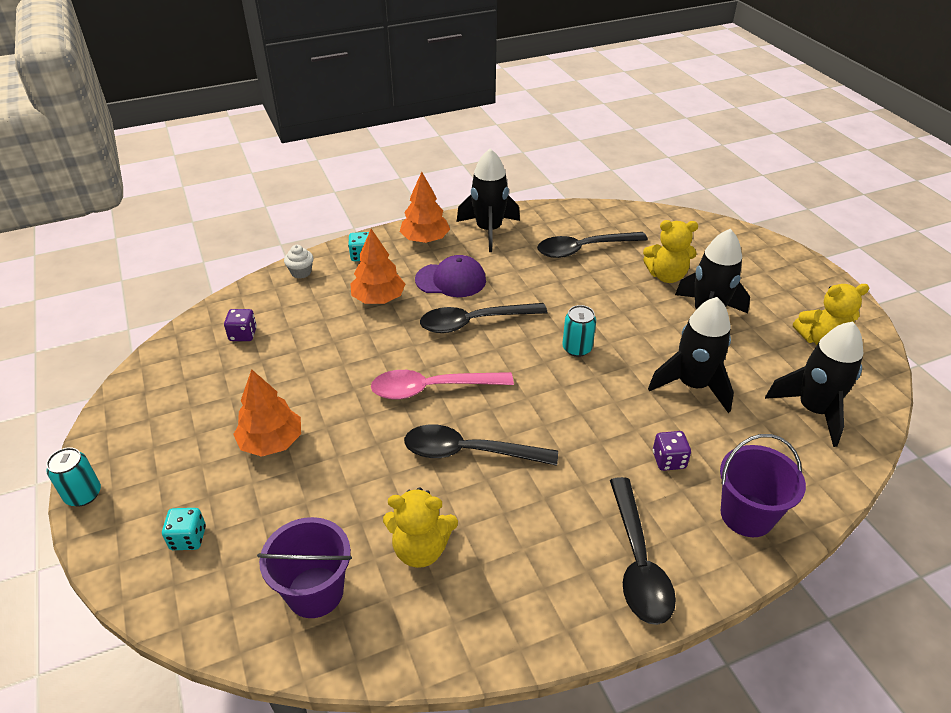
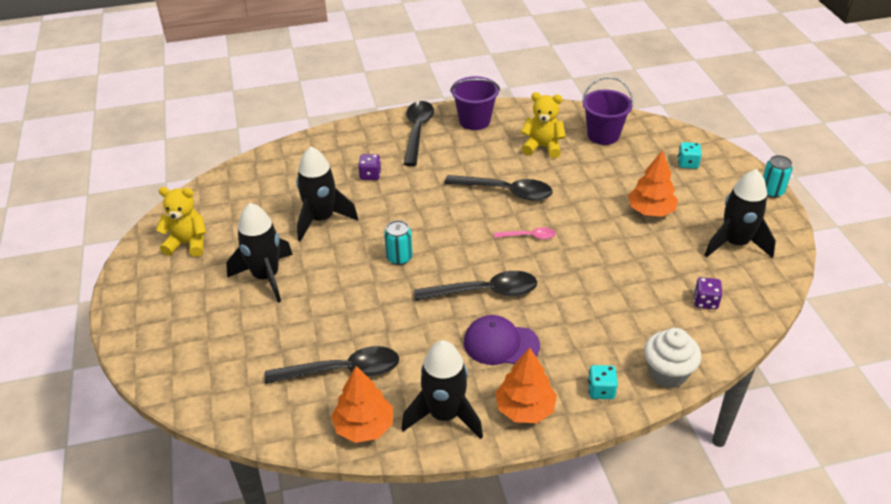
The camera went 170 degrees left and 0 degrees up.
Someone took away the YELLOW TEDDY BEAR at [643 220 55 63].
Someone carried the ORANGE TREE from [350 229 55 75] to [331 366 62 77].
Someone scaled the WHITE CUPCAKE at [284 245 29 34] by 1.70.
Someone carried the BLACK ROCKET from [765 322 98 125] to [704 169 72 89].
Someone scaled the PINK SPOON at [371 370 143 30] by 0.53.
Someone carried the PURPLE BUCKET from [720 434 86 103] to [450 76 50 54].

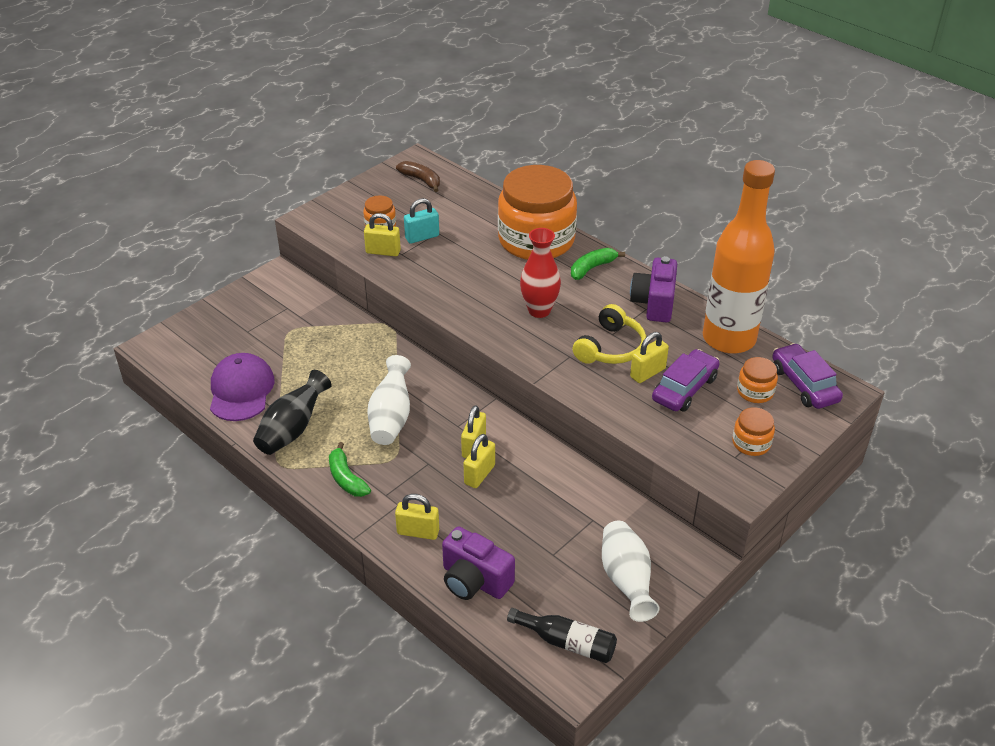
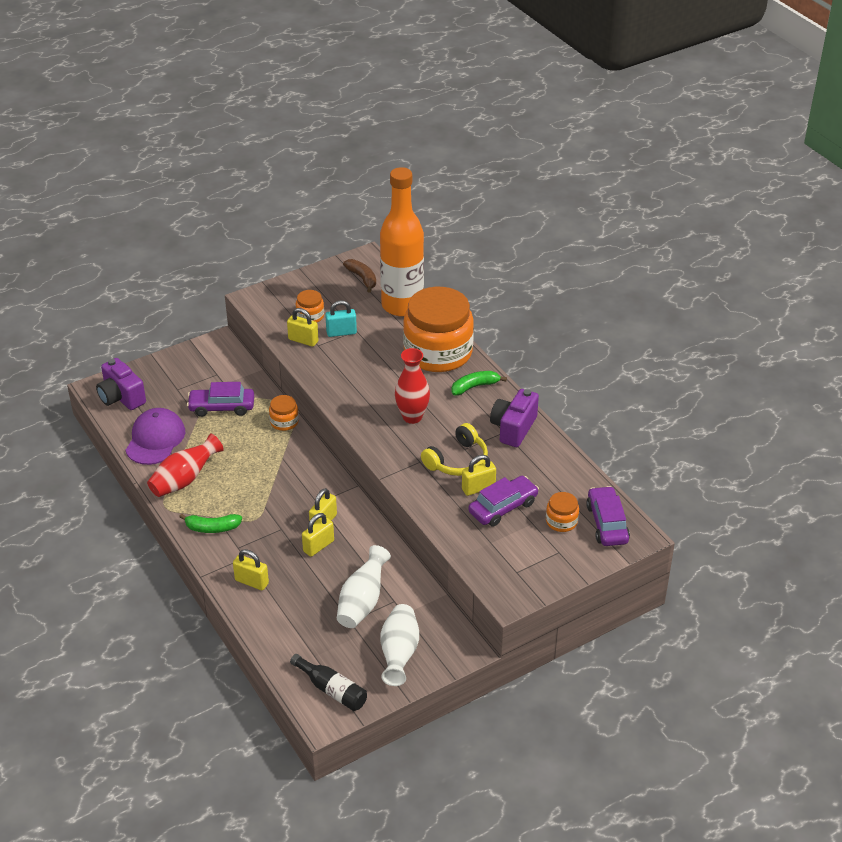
The camera went 15 degrees right and 0 degrees up.
Someone carried the ORANGE BOTTLE from [703 160 72 194] to [380 167 44 150].
Someone carried the WHITE VASE from [367 355 44 90] to [337 545 54 83].
Someone repainted the BLACK VASE at [253 370 79 85], which became the RED VASE at [147 434 77 63].
Someone carried the ORANGE JAR from [732 407 43 49] to [269 395 30 36].
Someone rotated the GREEN BANANA at [329 442 42 55] by 75 degrees counterclockwise.
Someone carried the PURPLE CAMERA from [442 526 73 74] to [96 358 50 52].
Someone put down the PURPLE CAR at [187 382 67 35].

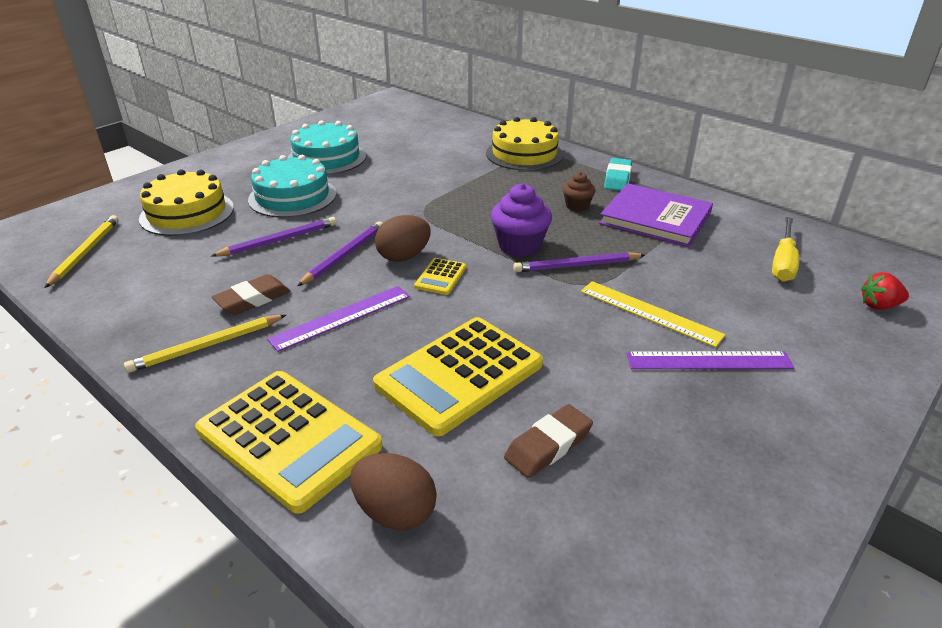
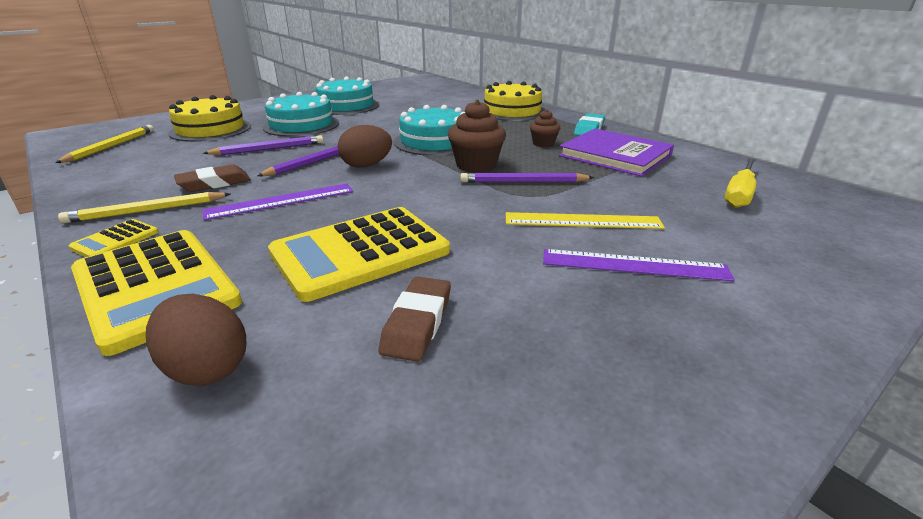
The camera went 10 degrees right and 5 degrees down.
Someone repainted the PURPLE CUPCAKE at [491 183 61 74], which became the BROWN CUPCAKE at [448 100 58 73].
Someone carried the YELLOW CALCULATOR from [414 258 52 37] to [69 219 90 38].
Someone took away the RED STRAWBERRY at [861 272 48 38].
Someone rotated the YELLOW RULER at [581 281 145 66] by 45 degrees counterclockwise.
Someone rotated the BROWN ERASER at [504 404 89 74] by 45 degrees counterclockwise.
Someone put down the TURQUOISE CAKE at [394 105 71 51].

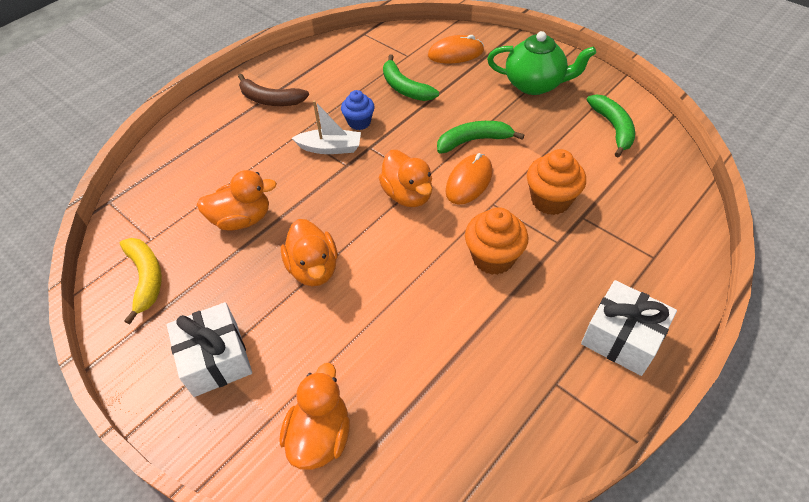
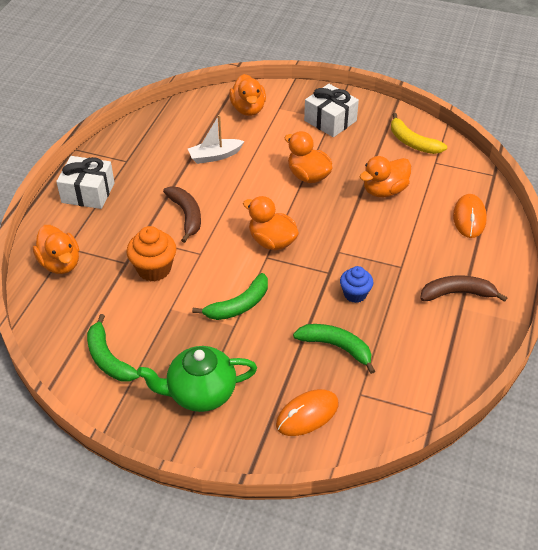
The camera went 155 degrees right and 5 degrees down.
Someone carried the WHITE BOAT from [292 100 69 54] to [188 115 56 49].
Someone carried the ORANGE MOUSE from [445 153 48 52] to [453 194 34 44].
Someone swapped the ORANGE CUPCAKE at [465 207 63 68] for the BROWN BANANA at [163 186 38 57].
Someone put down the ORANGE DUCK at [33 225 46 49].

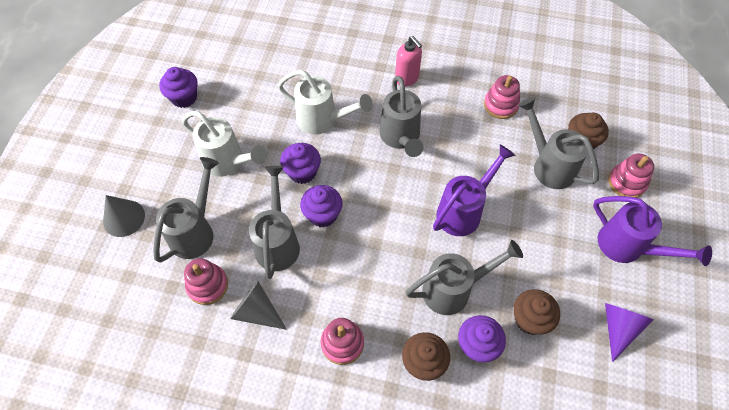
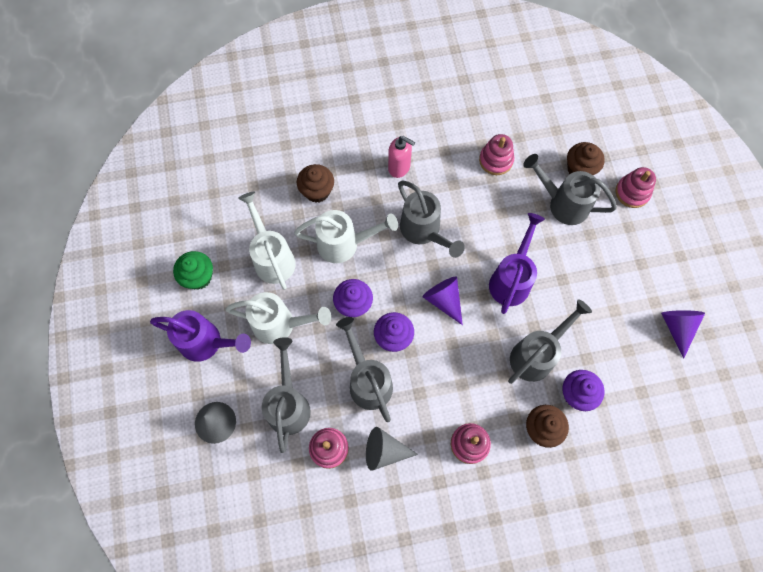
The camera went 25 degrees left and 10 degrees up.
Someone repainted the PURPLE CUPCAKE at [159 67 39 41], which became the GREEN CUPCAKE at [173 251 40 39].
Someone carried the PURPLE WATERING CAN from [593 196 119 70] to [150 310 101 52].
Someone carried the BROWN CUPCAKE from [513 289 47 46] to [297 164 37 39].
Someone put down the WHITE WATERING CAN at [238 192 58 98].
Someone put down the PURPLE CONE at [423 276 40 49].

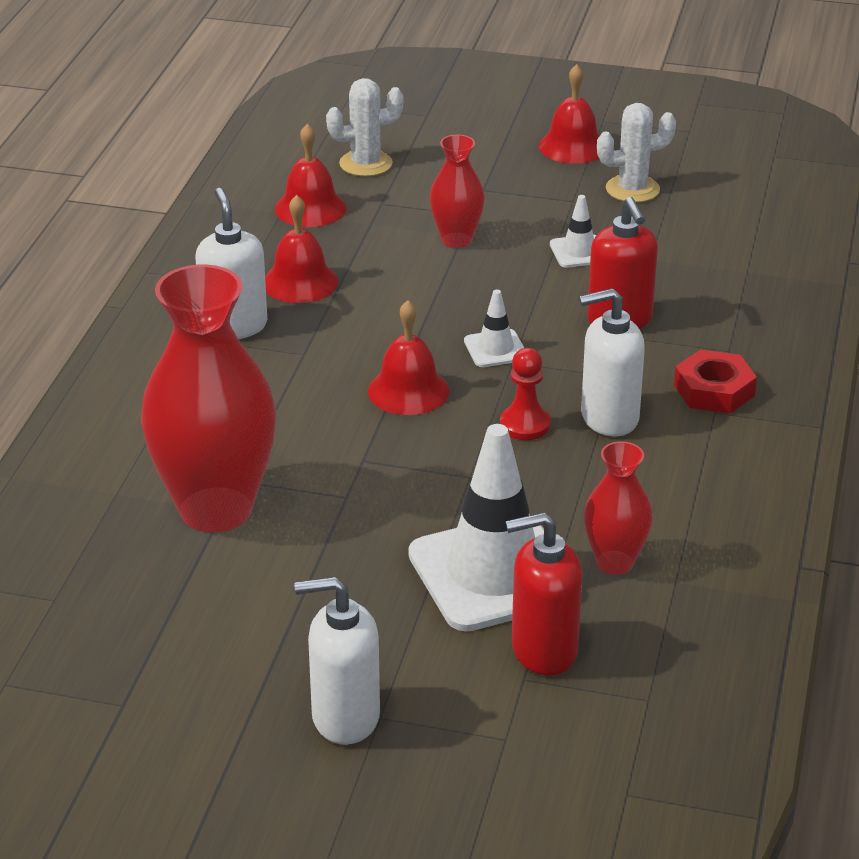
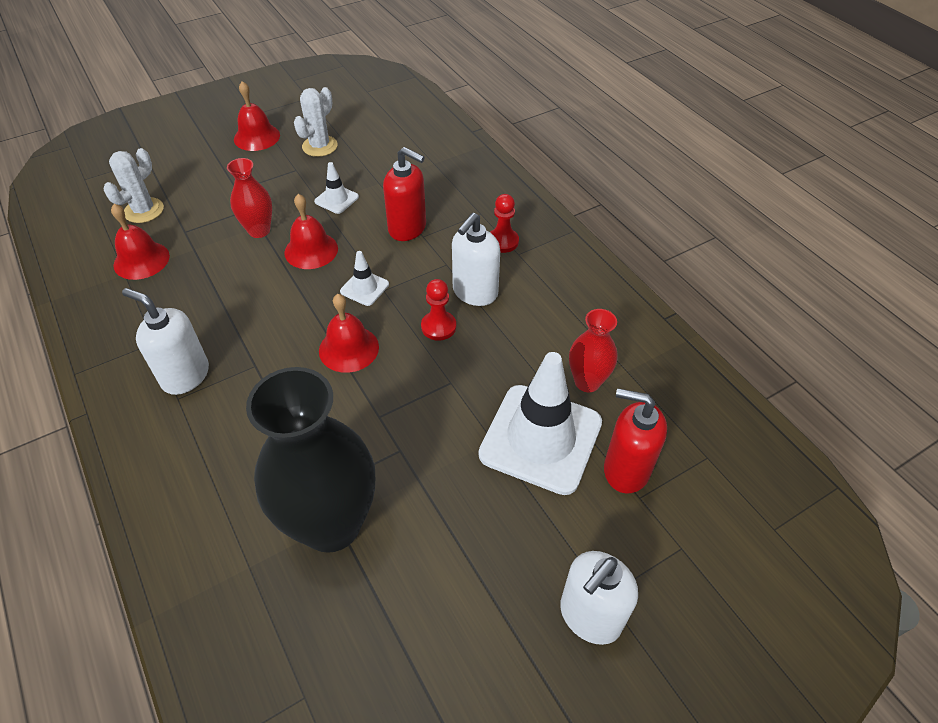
The camera went 45 degrees left and 15 degrees up.
Someone carried the RED BELL from [265 195 73 108] to [284 194 54 75].
Someone repainted the RED VASE at [141 265 135 267], which became the BLACK VASE at [246 367 129 186].
Someone swapped the RED NUT at [674 350 83 63] for the RED PAWN at [490 194 29 59].
Someone rotated the RED SOAP DISPENSER at [506 512 76 163] by 75 degrees clockwise.

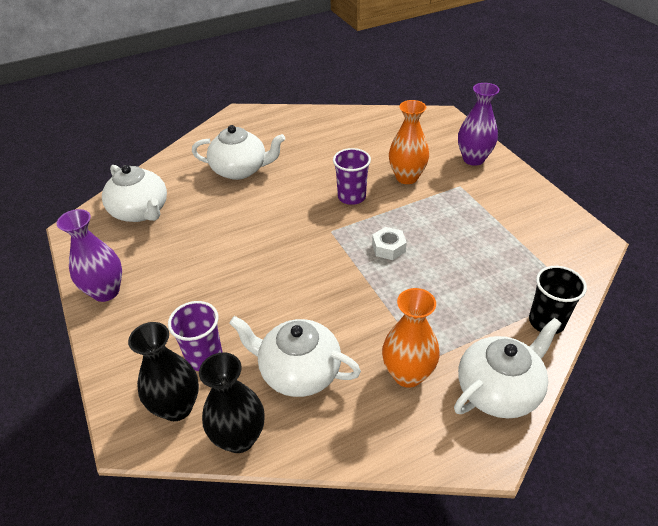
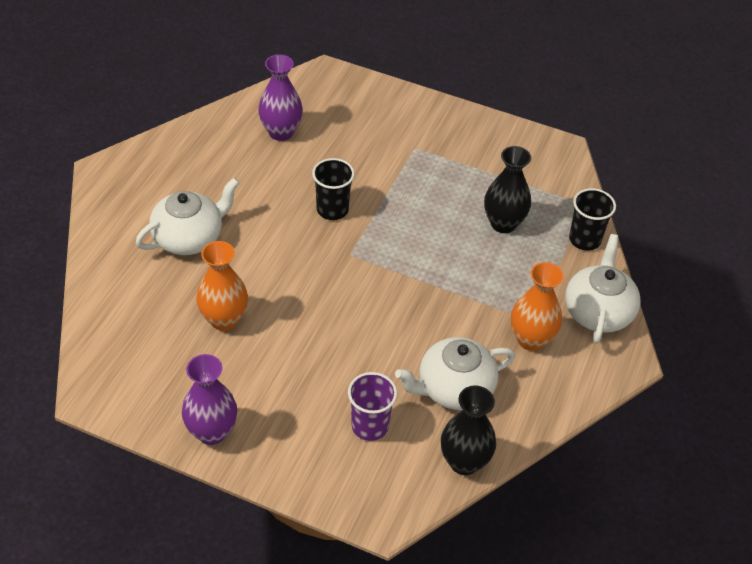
The camera went 45 degrees left and 5 degrees up.
Someone carried the PURPLE VASE from [458 83 42 83] to [258 55 45 86].
Someone carried the ORANGE VASE from [389 100 40 84] to [196 241 52 90].
Someone repainted the PURPLE CUP at [333 148 38 57], which became the BLACK CUP at [312 158 43 62].
Someone took away the WHITE TEAPOT at [102 165 65 57].
Someone took away the WHITE NUT at [372 227 35 33].
Someone carried the BLACK VASE from [128 322 71 99] to [484 146 47 87].

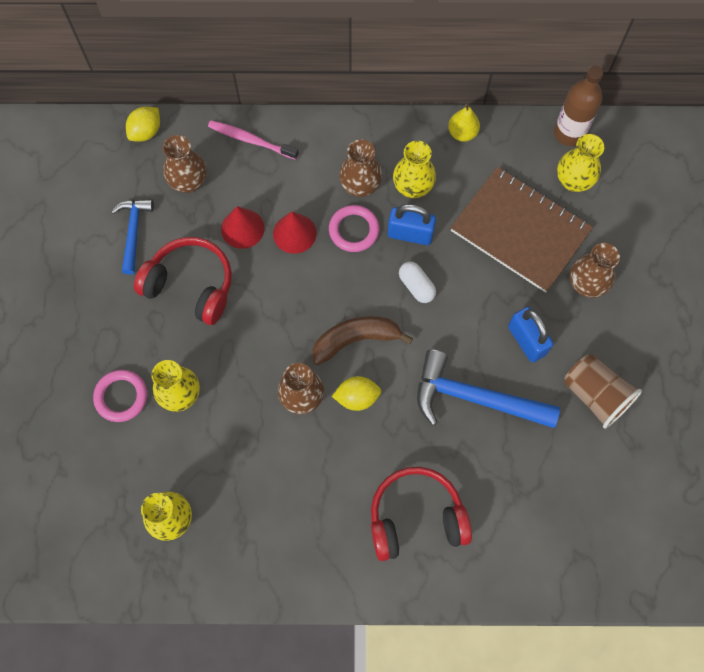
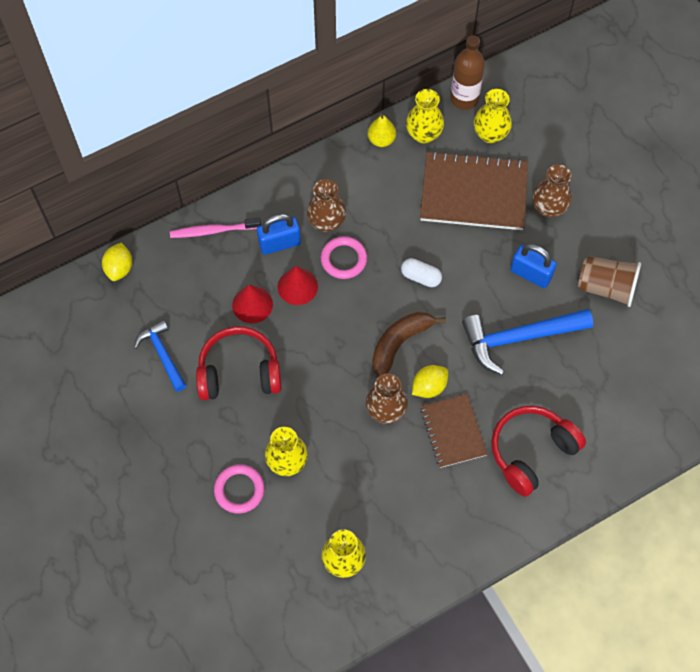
The camera went 30 degrees left and 5 degrees down.
Someone took away the BROWN VASE at [163 135 44 58].
Someone carried the YELLOW VASE from [393 141 43 57] to [406 89 38 54].
Someone carried the BLUE PADLOCK from [388 204 48 41] to [257 214 44 41].
Someone put down the BROWN NOTEBOOK at [420 394 68 74].

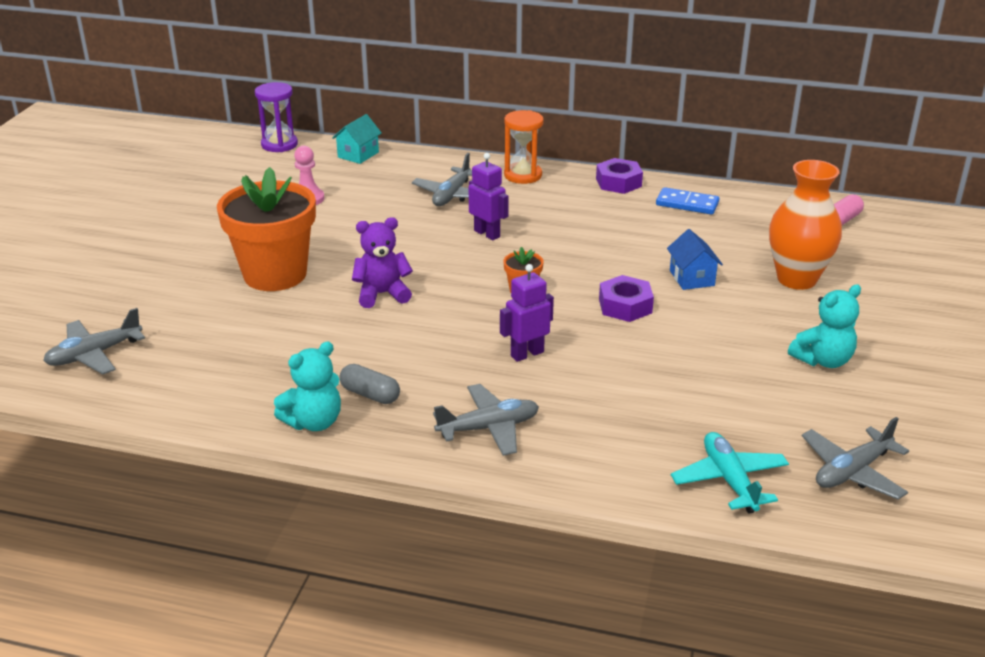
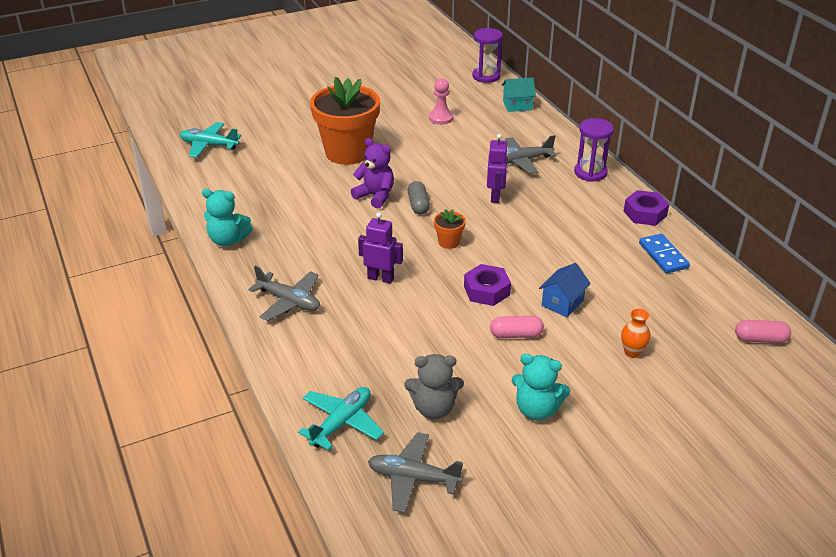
The camera went 50 degrees right and 5 degrees up.
Someone repainted the ORANGE HOURGLASS at [504 110 40 74], which became the PURPLE HOURGLASS at [574 118 40 64].
Someone scaled the ORANGE VASE at [769 160 73 130] by 0.45.
Someone repainted the GREY PLANE at [43 308 102 66], which became the TURQUOISE PLANE at [180 122 61 35].
Someone carried the GREY CAPSULE from [340 364 60 40] to [408 181 22 34].
Someone put down the PINK CAPSULE at [490 316 54 22].
Someone put down the GREY TEDDY BEAR at [405 354 59 65].

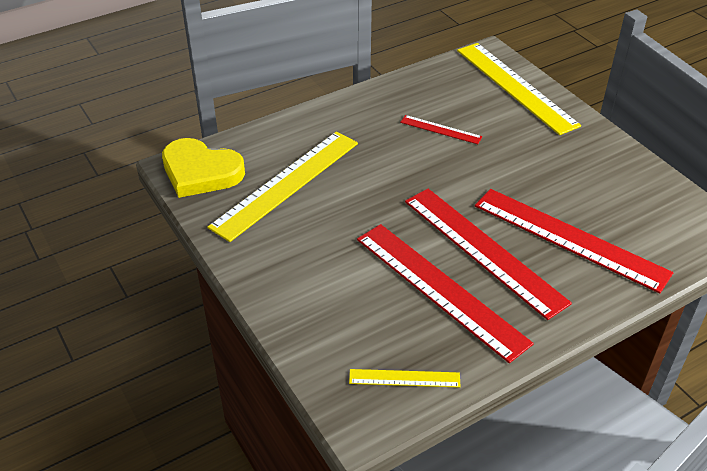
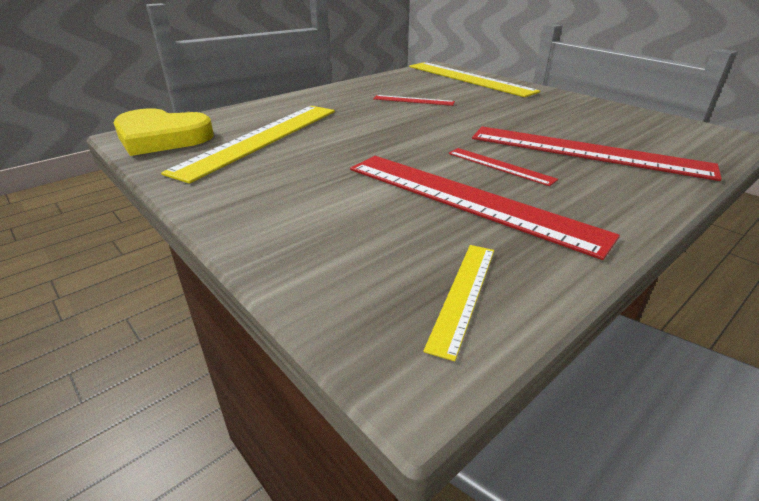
The camera went 10 degrees left and 10 degrees down.
Someone scaled the RED RULER at [405 189 167 131] by 0.47.
Someone rotated the YELLOW RULER at [349 369 112 19] by 60 degrees counterclockwise.

